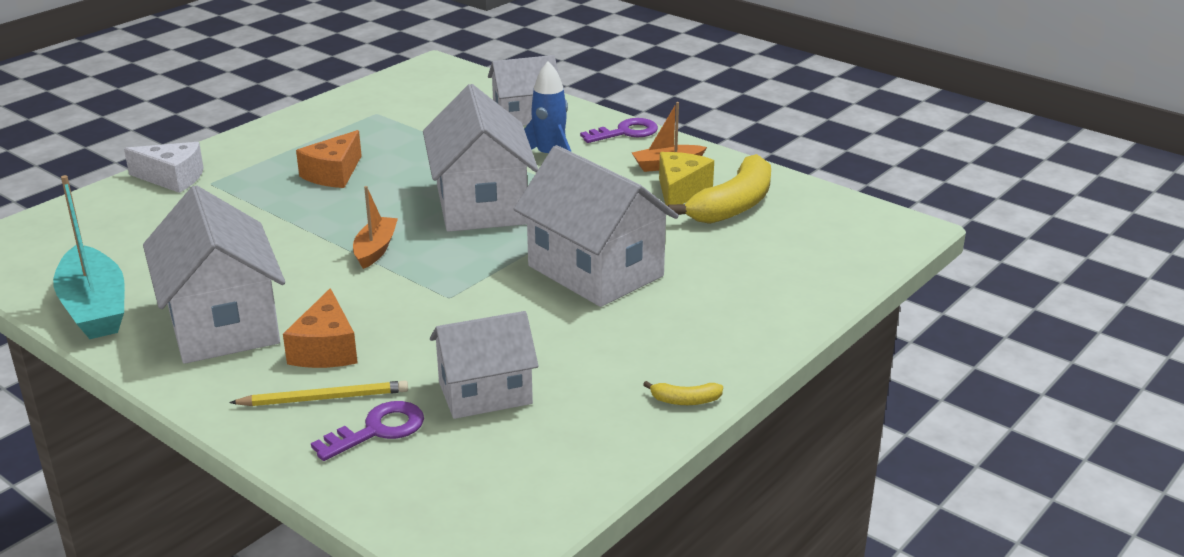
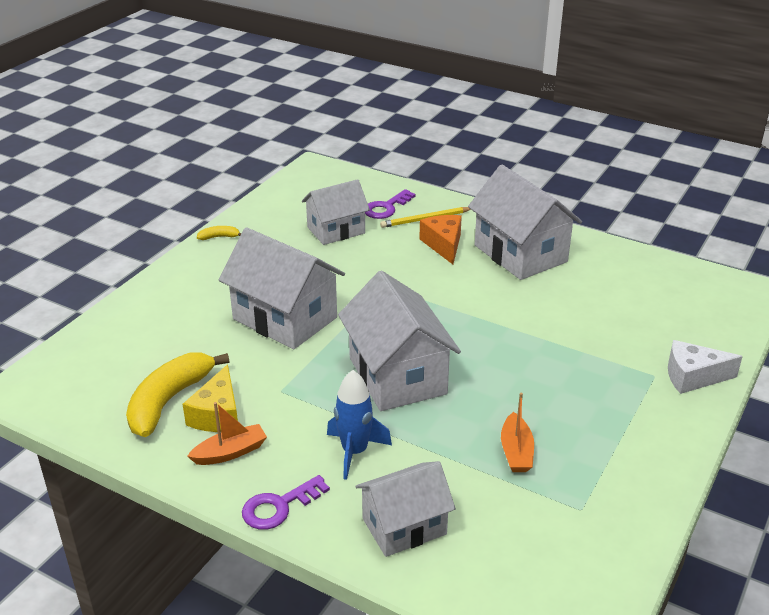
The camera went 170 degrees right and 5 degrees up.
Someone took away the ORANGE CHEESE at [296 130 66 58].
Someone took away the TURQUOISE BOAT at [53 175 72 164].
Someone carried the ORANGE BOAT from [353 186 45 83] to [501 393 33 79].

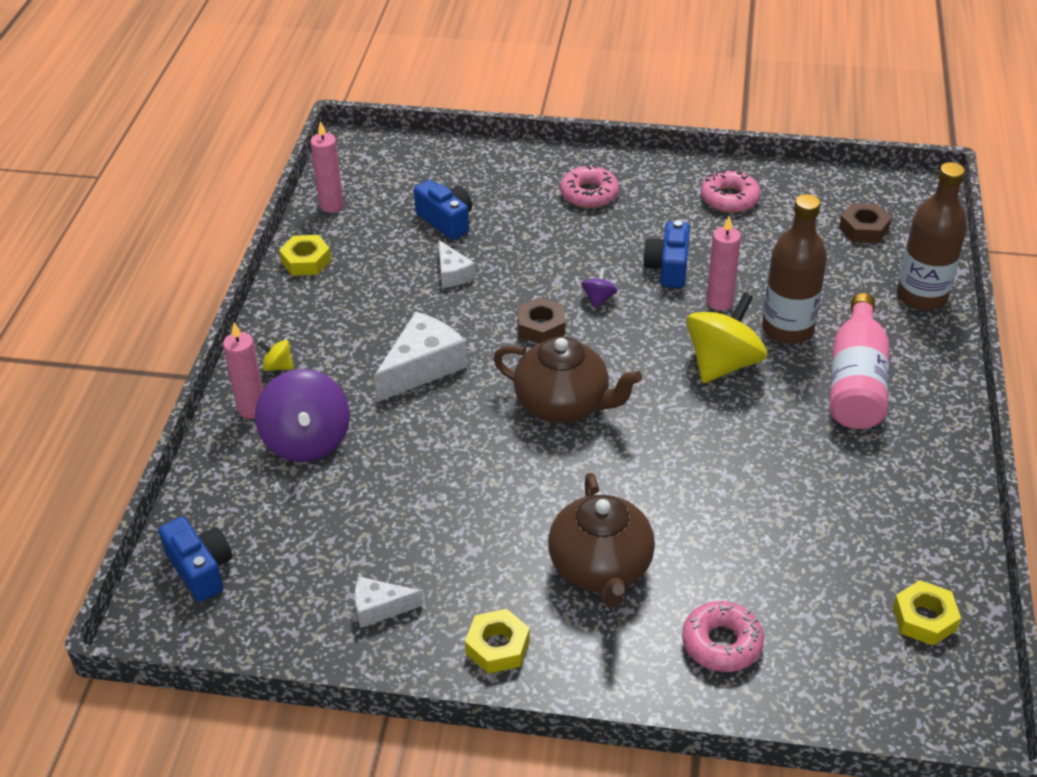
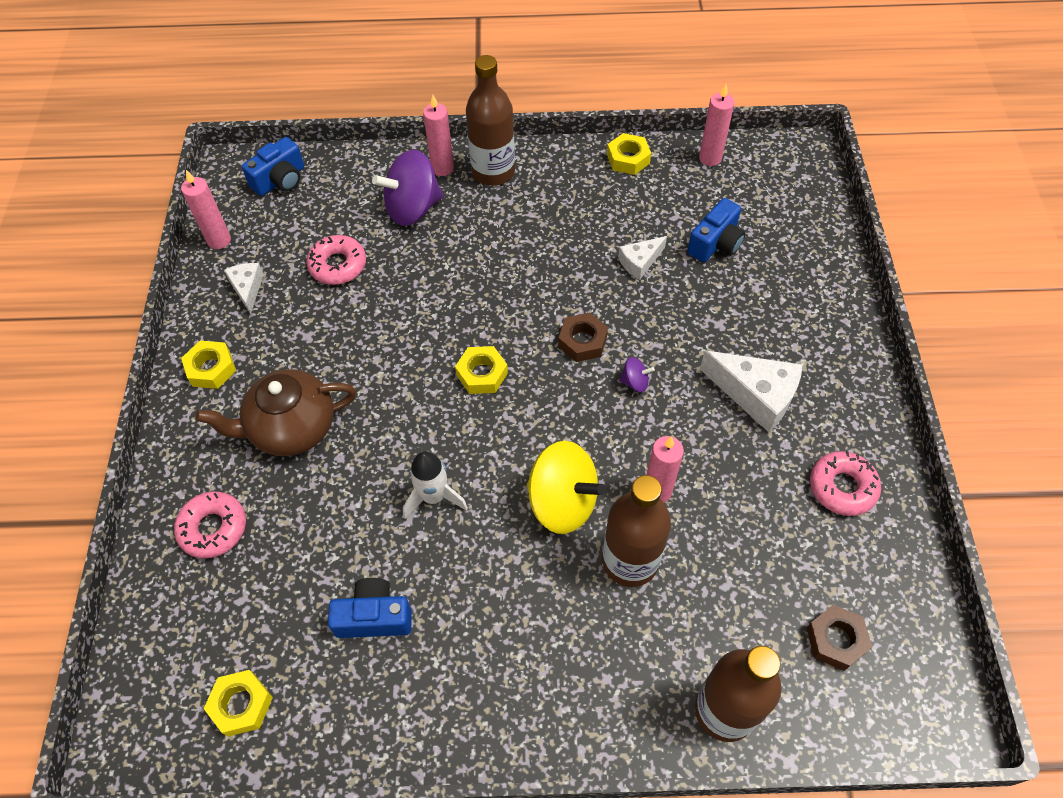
The camera went 80 degrees right and 15 degrees up.
Someone carried the PINK DONUT from [560 165 59 43] to [306 235 60 50].
Someone carried the BLUE CAMERA from [643 220 47 68] to [328 578 84 60].
Someone took away the PINK BOTTLE at [830 293 59 136].
Someone carried the WHITE CHEESE from [374 312 93 90] to [700 351 103 81].
Someone swapped the BROWN TEAPOT at [493 337 149 86] for the YELLOW NUT at [455 346 53 48].
Someone swapped the YELLOW SPINNING TOP at [258 340 36 31] for the BROWN BOTTLE at [466 55 49 131].
Someone put down the PINK CANDLE at [181 170 50 79].
Someone put down the WHITE ROCKET at [403 451 65 68].

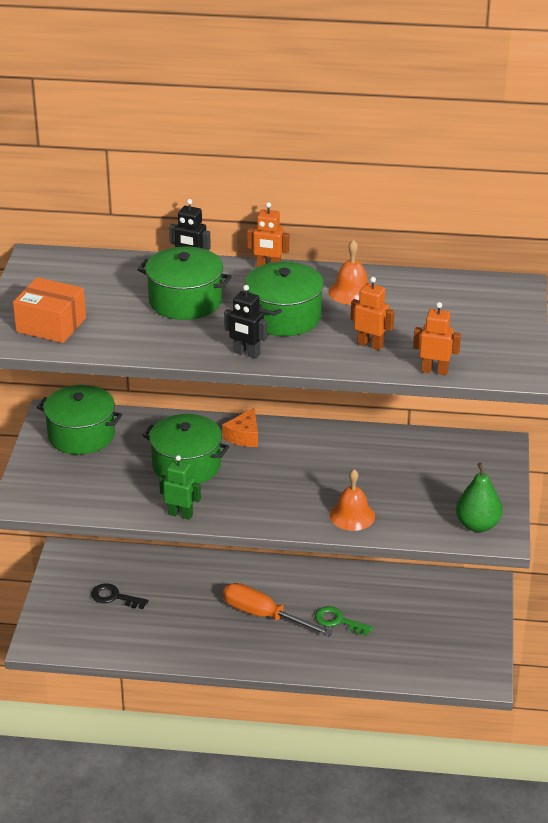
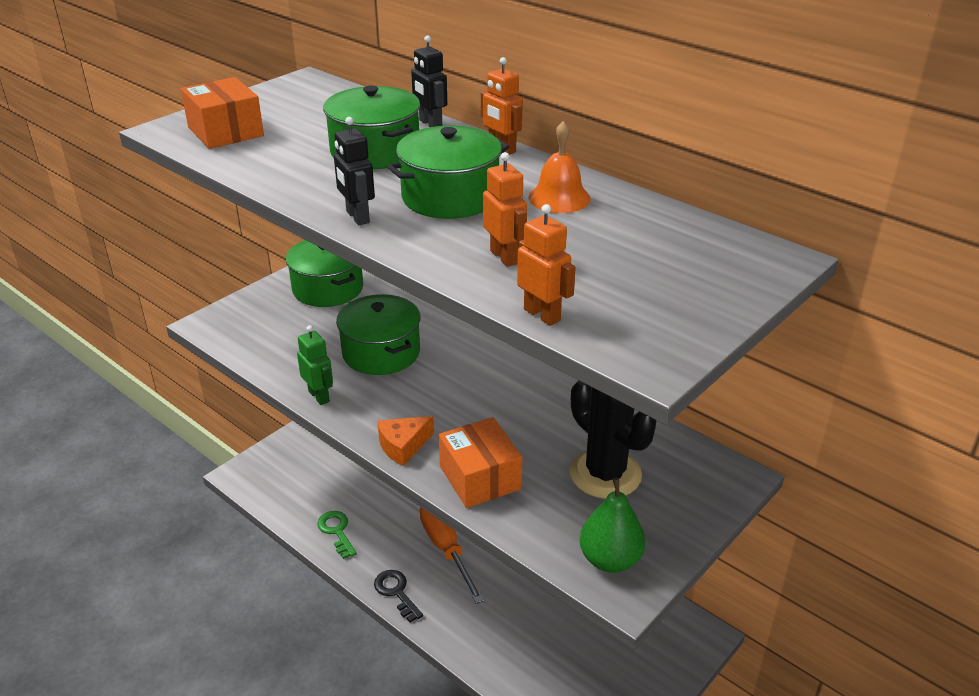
The camera went 35 degrees right and 0 degrees up.
Someone carried the ORANGE CHEESE from [222 408 36 39] to [377 416 57 50].
Someone swapped the ORANGE BELL at [330 469 45 62] for the ORANGE BOX at [439 417 83 91].
Someone carried the BLACK KEY from [91 583 58 26] to [374 570 49 52].
Someone carried the GREEN KEY from [315 606 58 30] to [317 511 40 48].
Someone put down the BLACK CACTUS at [570 381 86 118].

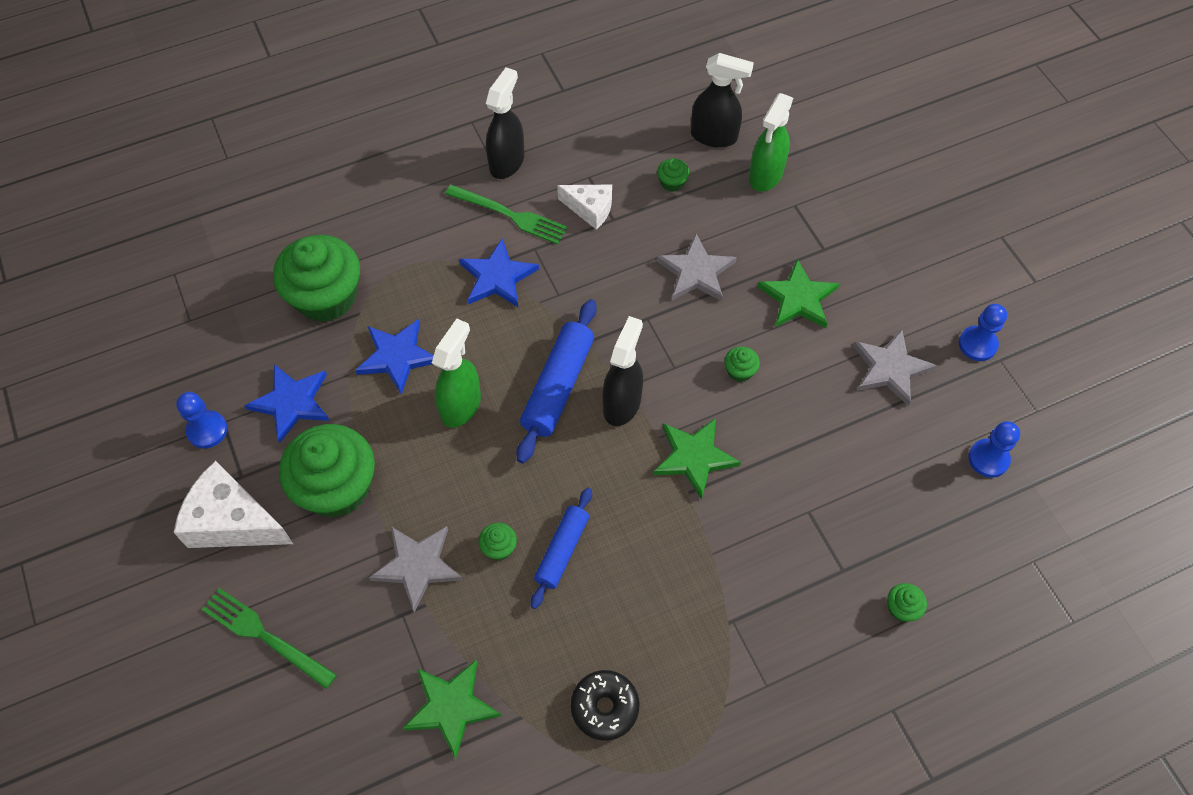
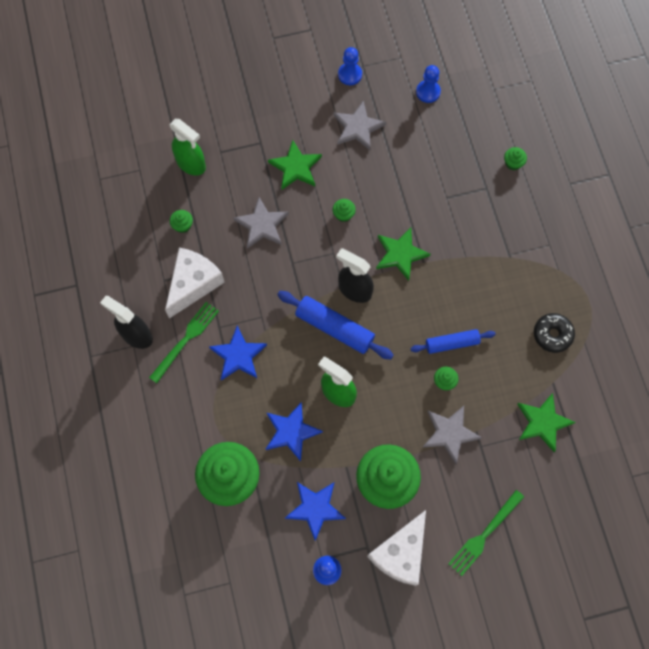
The camera went 80 degrees left and 10 degrees up.
Someone took away the BLACK SPRAY BOTTLE at [691 53 63 95].
Someone scaled the WHITE CHEESE at [557 185 55 45] by 1.66.
Someone rotated the BLUE ROLLING PIN at [530 488 62 121] by 45 degrees counterclockwise.

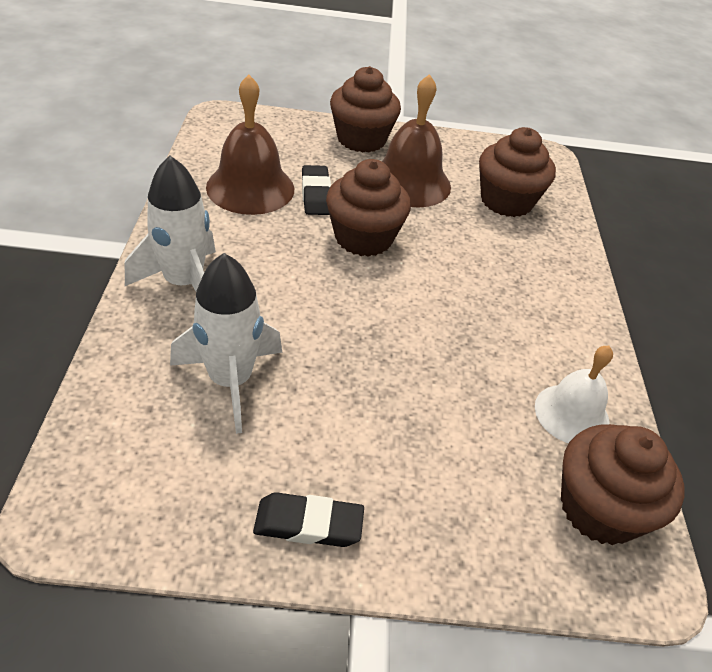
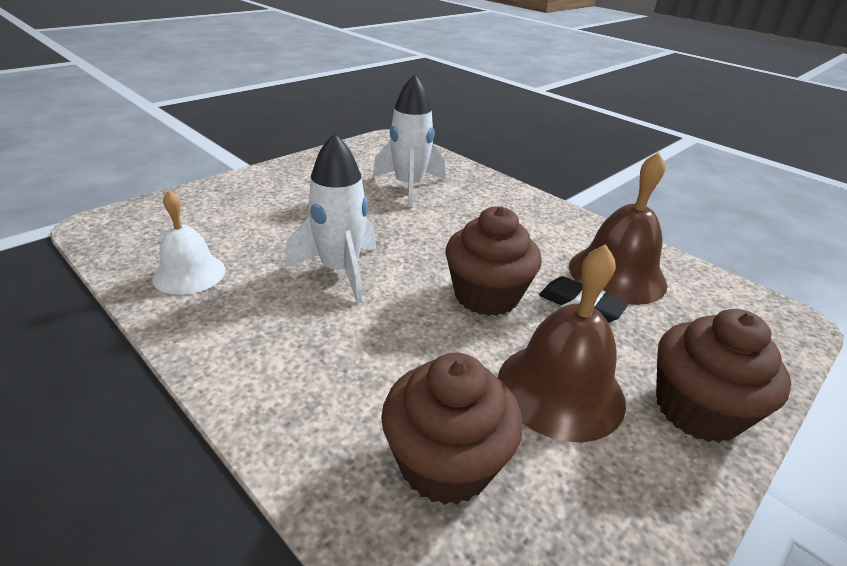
The camera went 135 degrees right and 10 degrees down.
Someone carried the WHITE ROCKET from [125 156 91 135] to [285 133 91 170].
Someone took away the BROWN CUPCAKE at [561 424 124 121].
Someone took away the BLACK ERASER at [253 492 111 55].

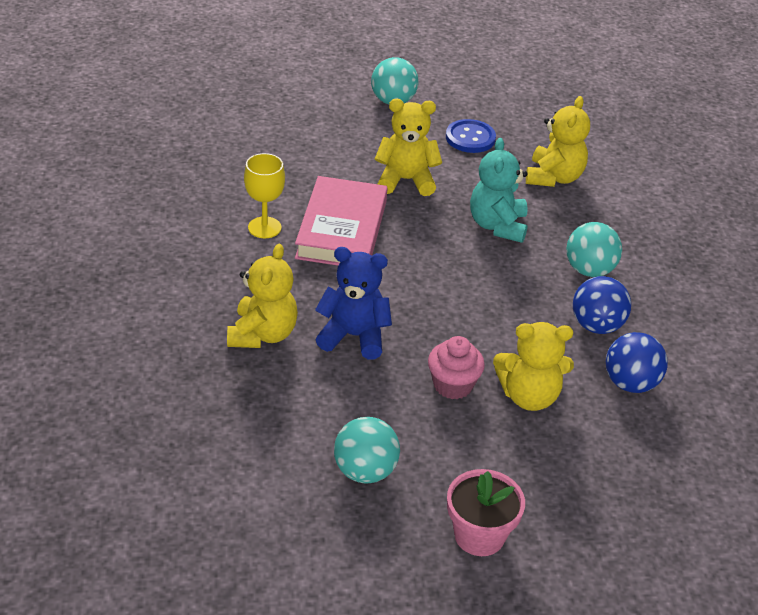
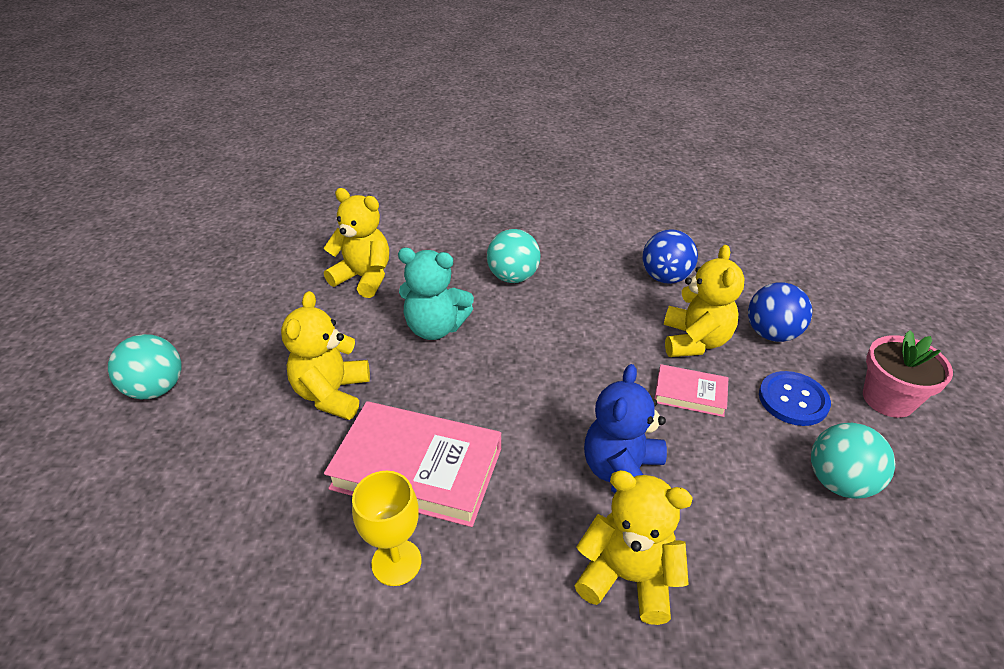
The camera went 80 degrees left and 0 degrees up.
Someone carried the BLUE BUTTON from [446 119 50 34] to [759 371 72 55].
Someone carried the BLUE BALL from [573 276 58 58] to [748 282 64 60].
Someone swapped the PINK CUPCAKE at [428 336 57 63] for the PINK BOOK at [654 364 74 53].

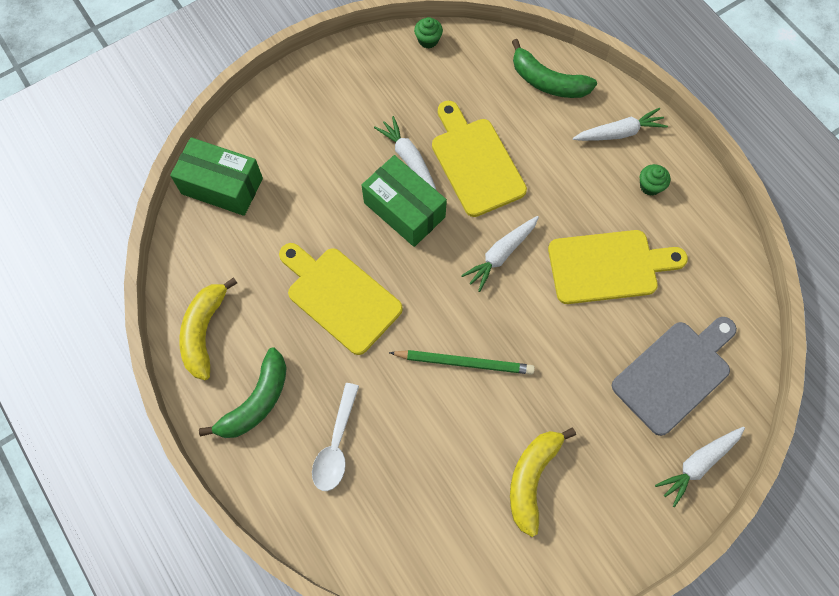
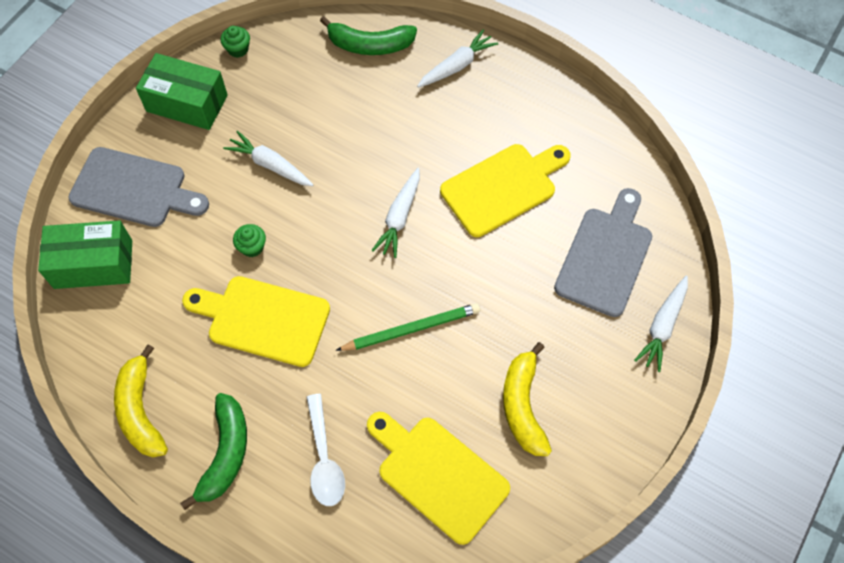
The camera went 25 degrees left and 5 degrees down.
Someone carried the YELLOW CUTTING BOARD from [432 101 95 116] to [367 412 143 133].
Someone carried the GREEN BOX from [361 155 86 92] to [136 53 92 77].
Someone carried the GREEN CUPCAKE from [640 164 30 32] to [233 224 33 33].
Someone put down the GREY CUTTING BOARD at [68 147 141 80].

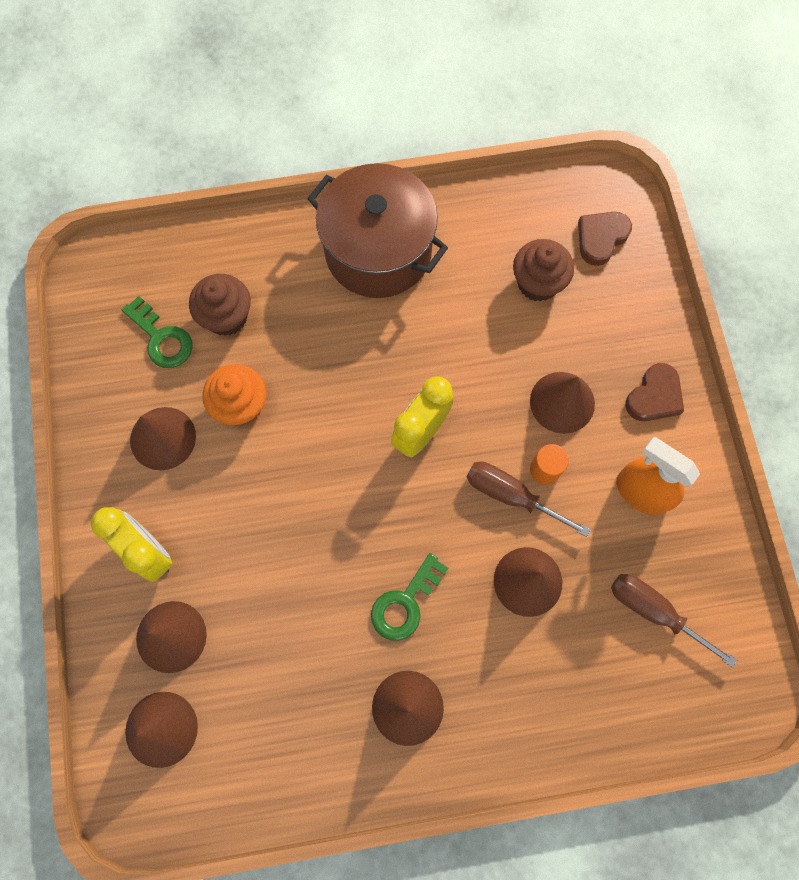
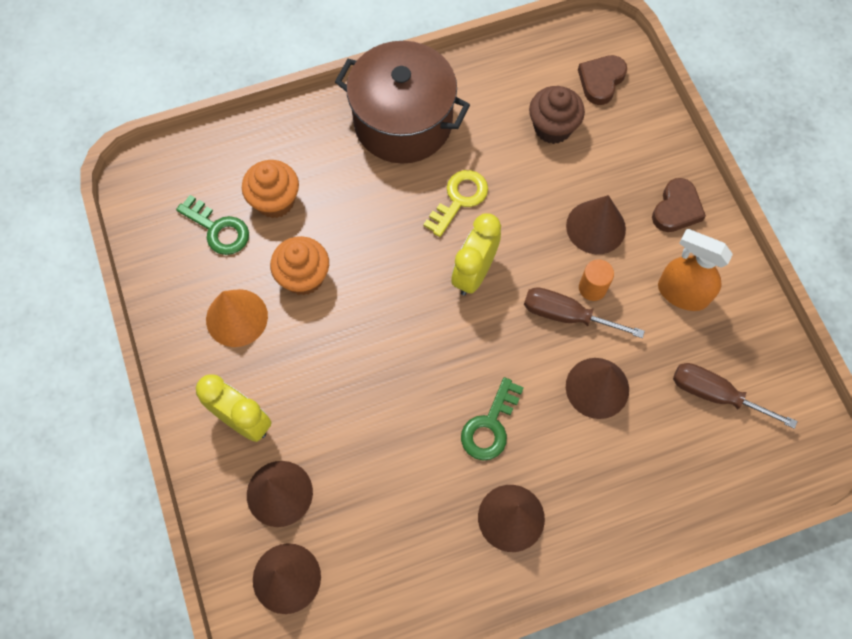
The camera went 10 degrees left and 5 degrees down.
Someone repainted the BROWN CUPCAKE at [189 274 62 62], which became the ORANGE CUPCAKE at [242 160 57 58].
Someone repainted the BROWN CONE at [130 407 66 63], which became the ORANGE CONE at [206 289 62 58].
Someone put down the YELLOW KEY at [423 170 65 67].

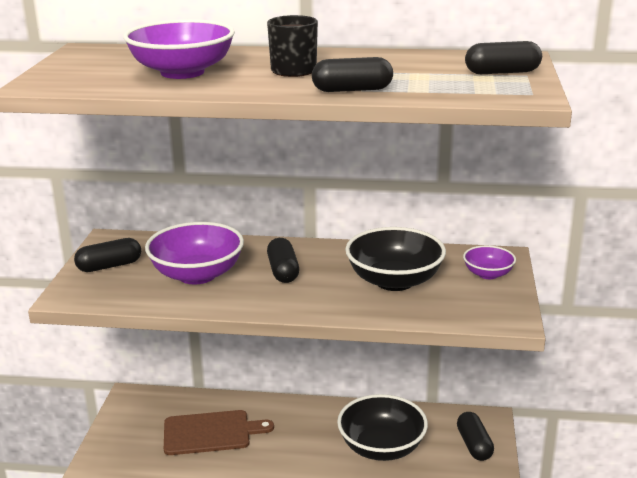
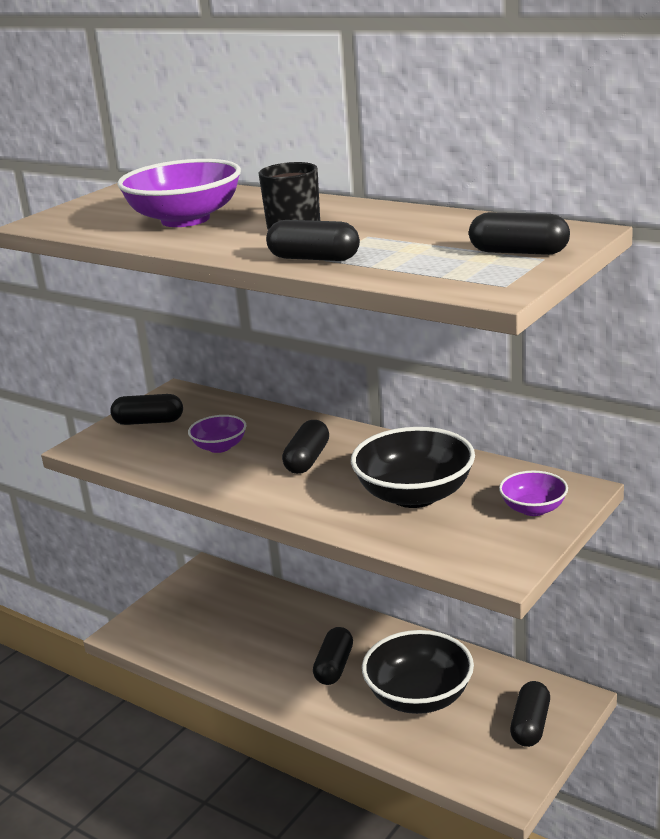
The camera went 30 degrees right and 0 degrees up.
Someone scaled the PURPLE BOWL at [145 222 99 62] by 0.53.
Someone took away the BROWN CUTTING BOARD at [164 410 110 45].
Someone put down the BLACK CAPSULE at [313 627 40 58].

